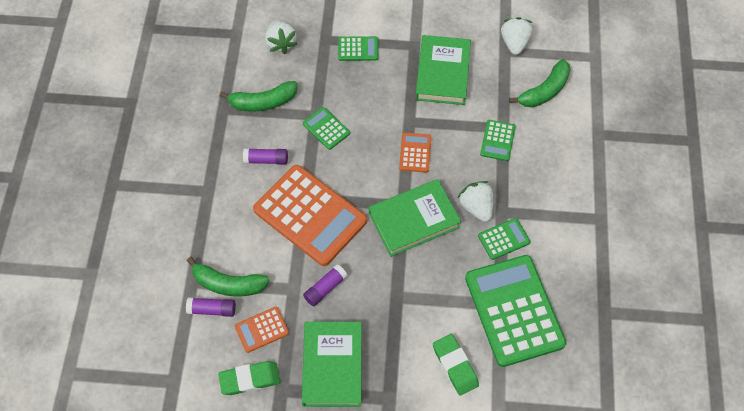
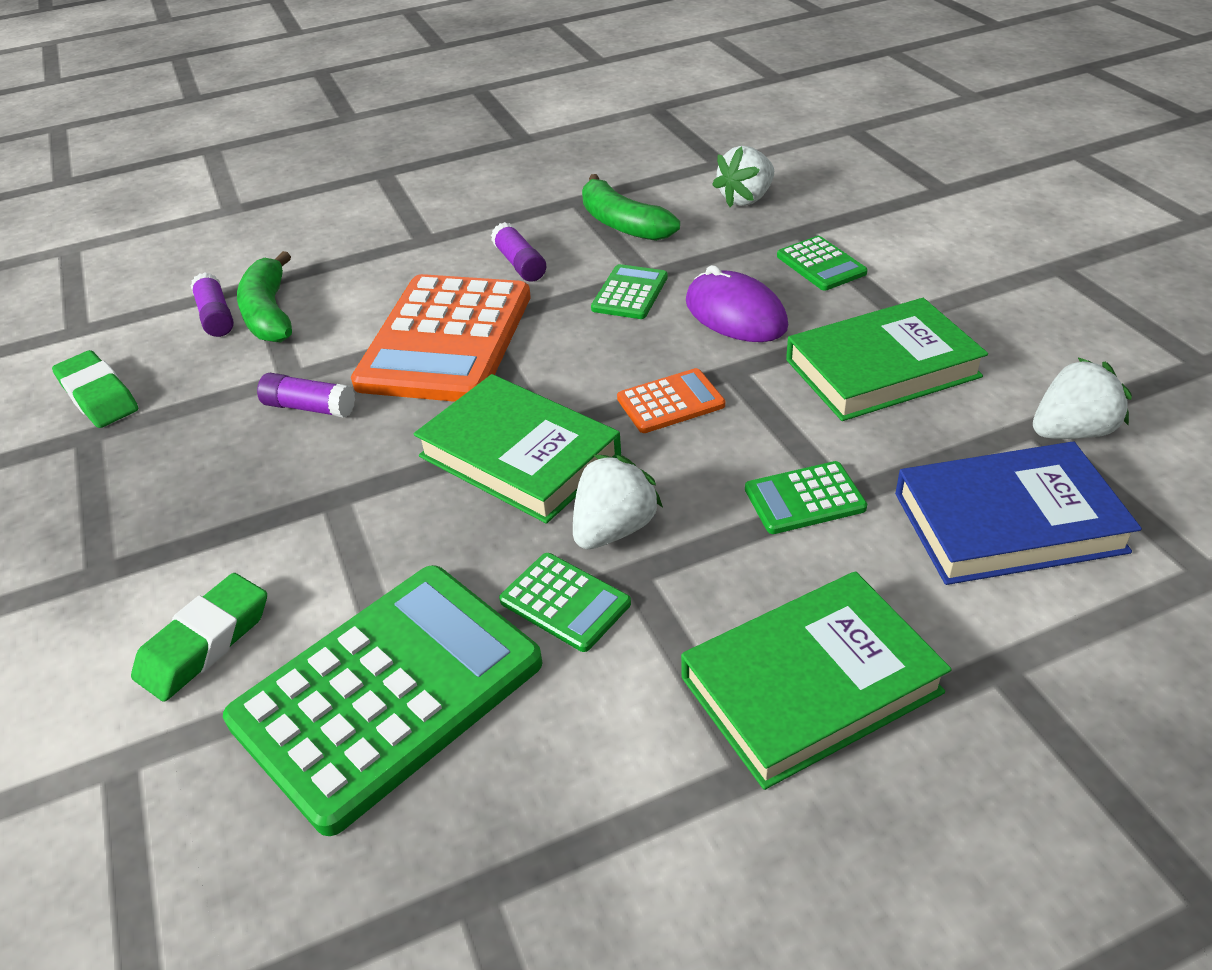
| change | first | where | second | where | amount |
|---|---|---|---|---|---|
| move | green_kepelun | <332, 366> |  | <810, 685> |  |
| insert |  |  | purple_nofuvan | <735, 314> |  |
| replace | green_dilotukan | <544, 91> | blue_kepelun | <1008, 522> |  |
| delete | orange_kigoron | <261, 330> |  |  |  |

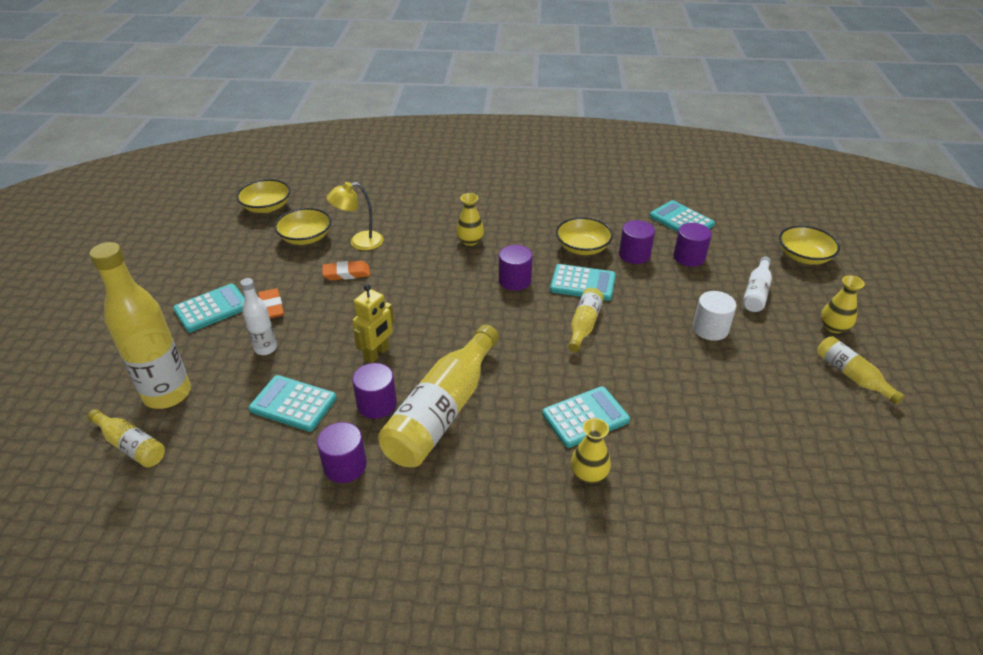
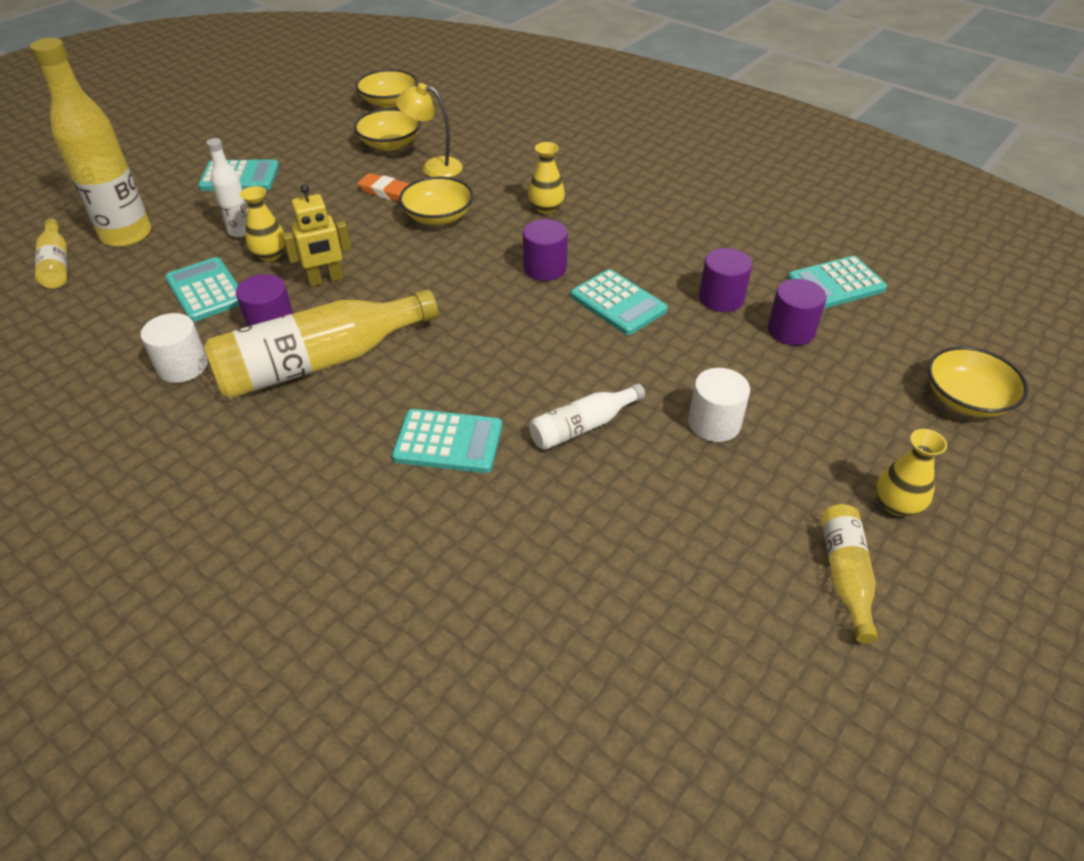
| change | first | where | second | where | amount |
|---|---|---|---|---|---|
| recolor | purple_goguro | <345, 466> | white_goguro | <182, 366> |  |
| move | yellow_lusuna | <589, 474> |  | <270, 255> |  |
| move | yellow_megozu | <582, 247> |  | <438, 216> |  |
| move | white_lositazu | <756, 292> |  | <583, 426> |  |
| rotate | turquoise_kigoron | <681, 220> |  | <835, 284> | 105 degrees counterclockwise |
| delete | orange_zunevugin | <271, 307> |  |  |  |
| delete | yellow_lositazu | <584, 325> |  |  |  |

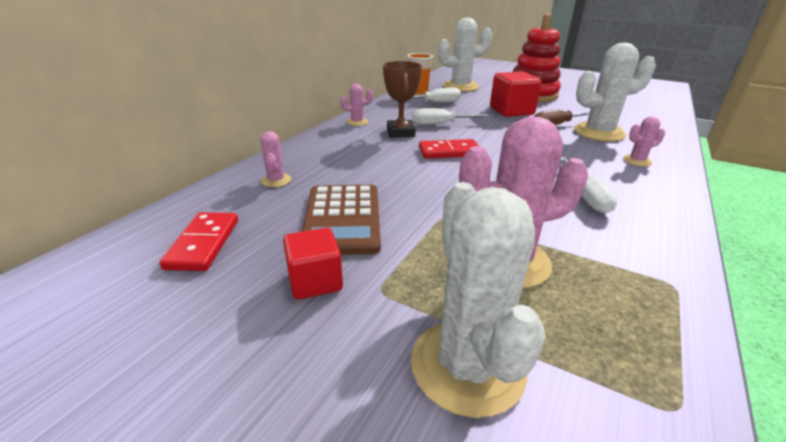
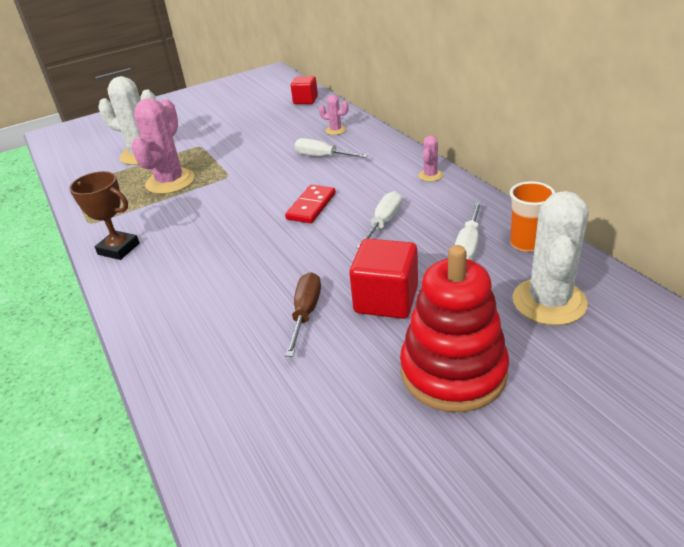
| change | first | where | second | where | amount |
|---|---|---|---|---|---|
| move | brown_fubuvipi | <400, 132> |  | <119, 249> |  |
| move | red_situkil | <315, 281> |  | <305, 100> |  |
| move | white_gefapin | <585, 196> |  | <323, 157> |  |
| delete | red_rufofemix | <203, 244> |  |  |  |
| delete | brown_kigoron | <342, 219> |  |  |  |
| delete | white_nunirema | <598, 133> |  |  |  |
| delete | pink_nunirema | <637, 161> |  |  |  |

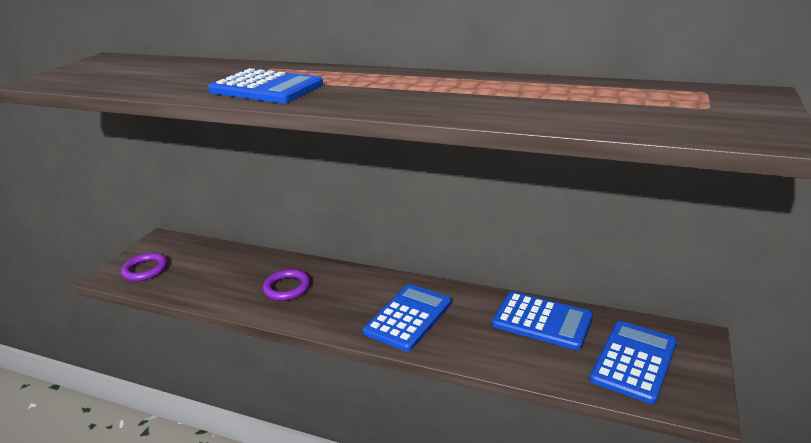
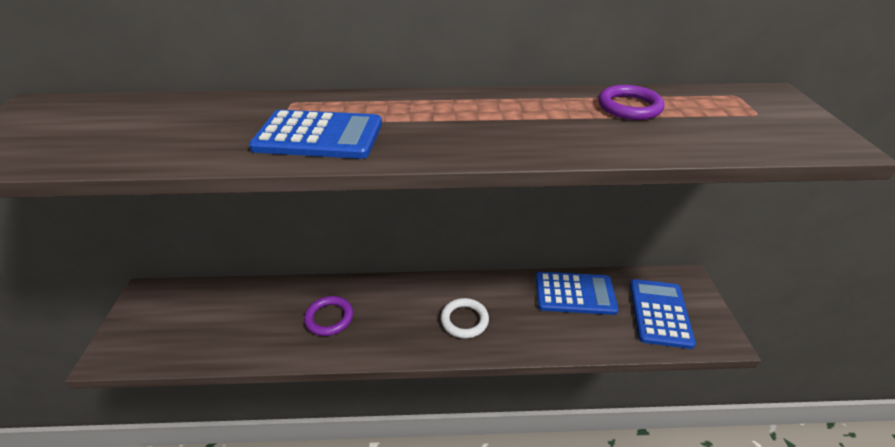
| change | first | where | second | where | amount |
|---|---|---|---|---|---|
| replace | blue_kigoron | <408, 317> | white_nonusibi | <464, 320> |  |
| move | purple_nonusibi | <145, 270> |  | <629, 107> |  |

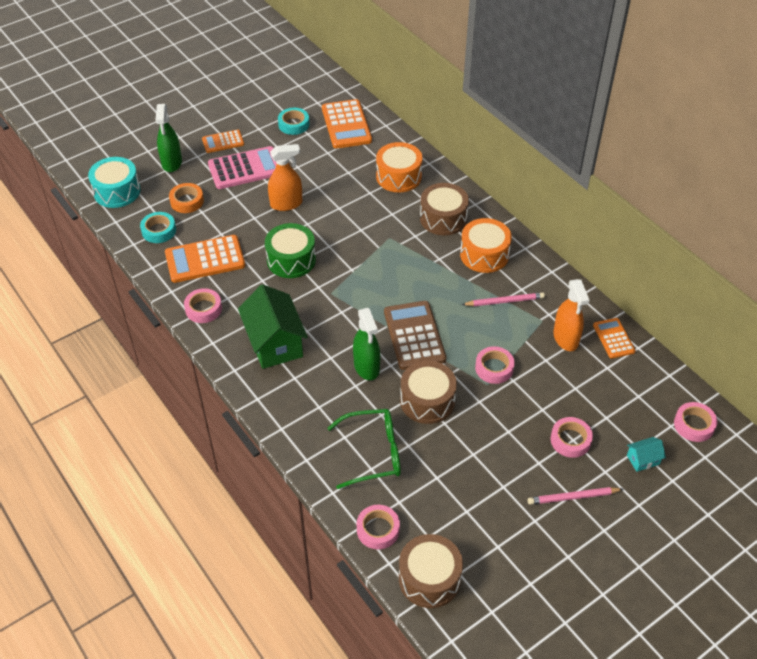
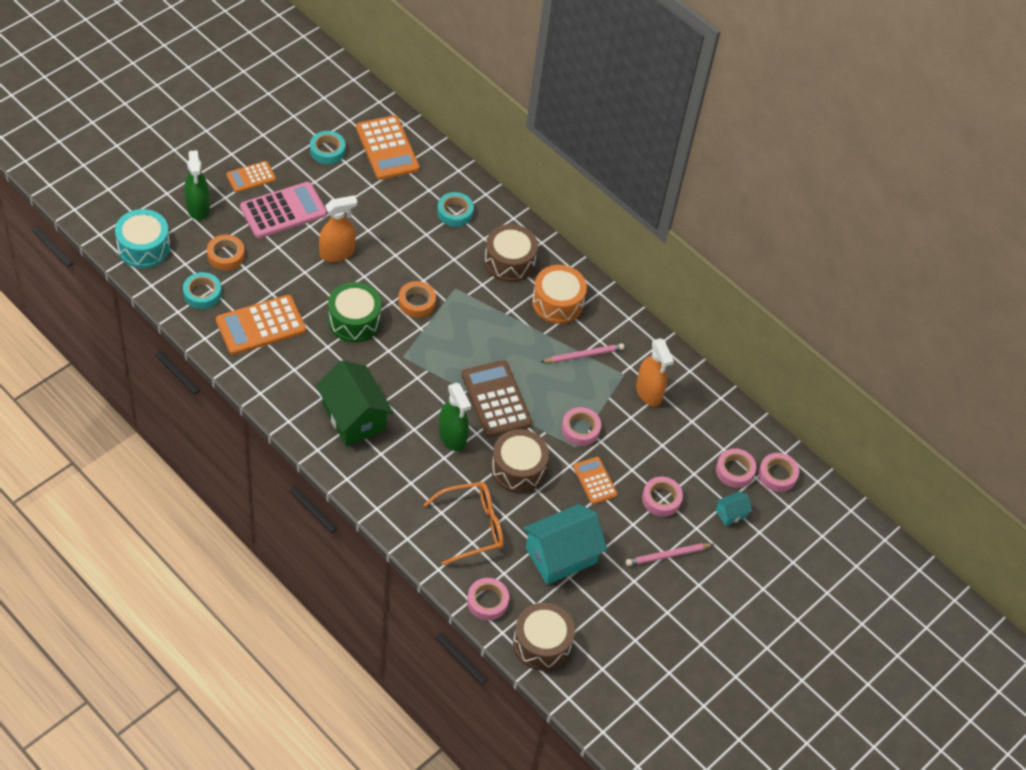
| change | first | where | second | where | amount |
|---|---|---|---|---|---|
| insert |  |  | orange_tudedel | <416, 302> |  |
| recolor | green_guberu | <374, 453> | orange_guberu | <472, 526> |  |
| replace | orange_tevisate | <398, 176> | turquoise_tudedel | <455, 212> |  |
| insert |  |  | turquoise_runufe | <561, 555> |  |
| move | orange_kigoron | <613, 338> |  | <595, 481> |  |
| move | pink_tudedel | <203, 309> |  | <734, 471> |  |

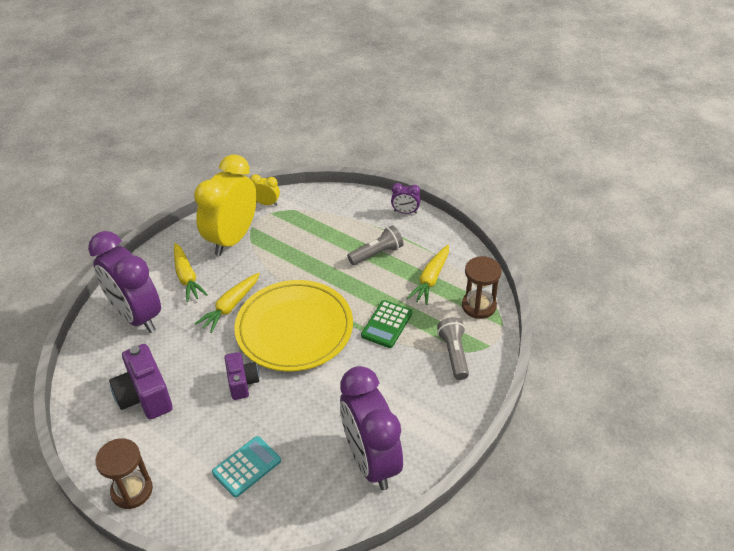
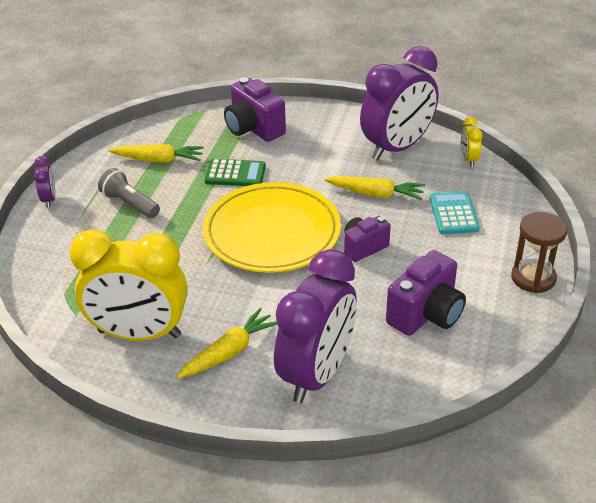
| change | first | where | second | where | amount |
|---|---|---|---|---|---|
| replace | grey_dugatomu | <454, 354> | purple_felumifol | <254, 129> |  |
| move | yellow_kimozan | <230, 306> |  | <375, 194> |  |
| rotate | turquoise_kigoron | <247, 467> |  | <453, 214> | 60 degrees clockwise |
| move | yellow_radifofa | <266, 203> |  | <469, 159> |  |
| delete | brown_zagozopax | <479, 306> |  |  |  |

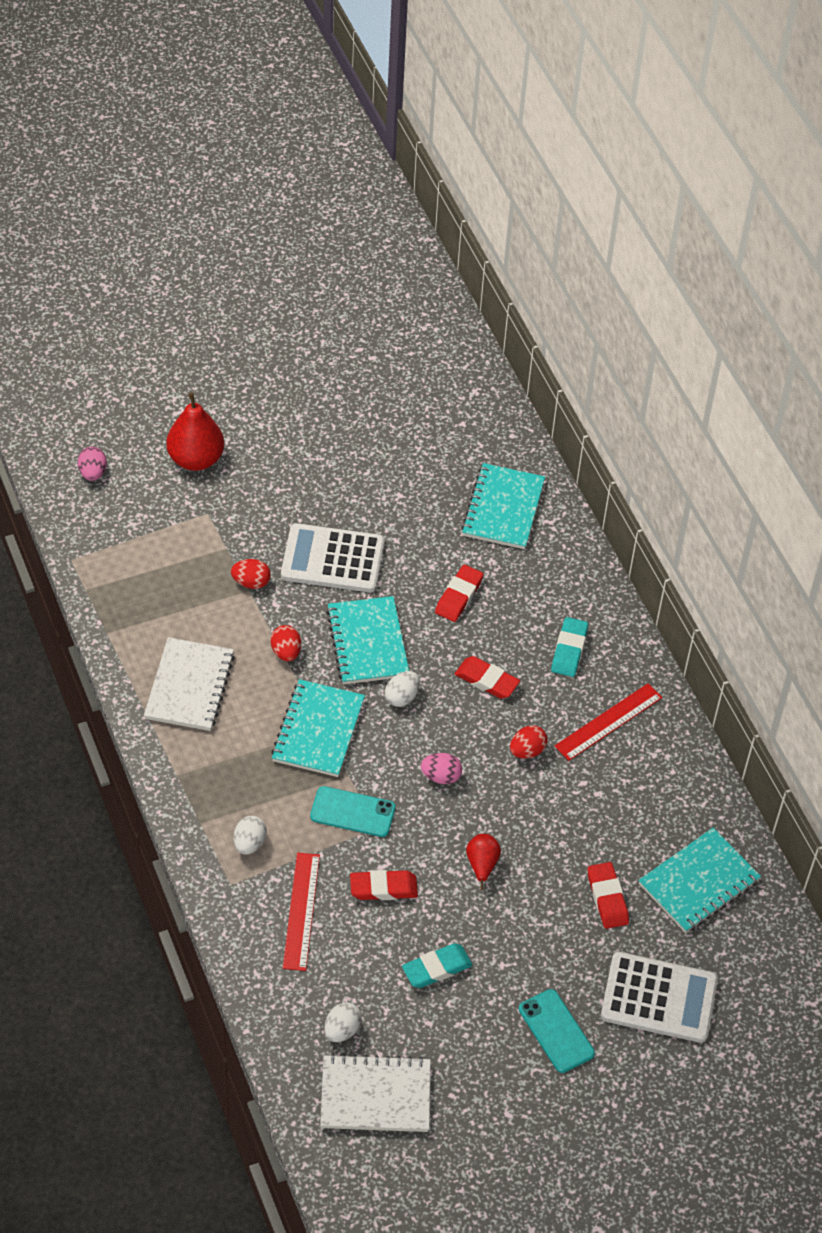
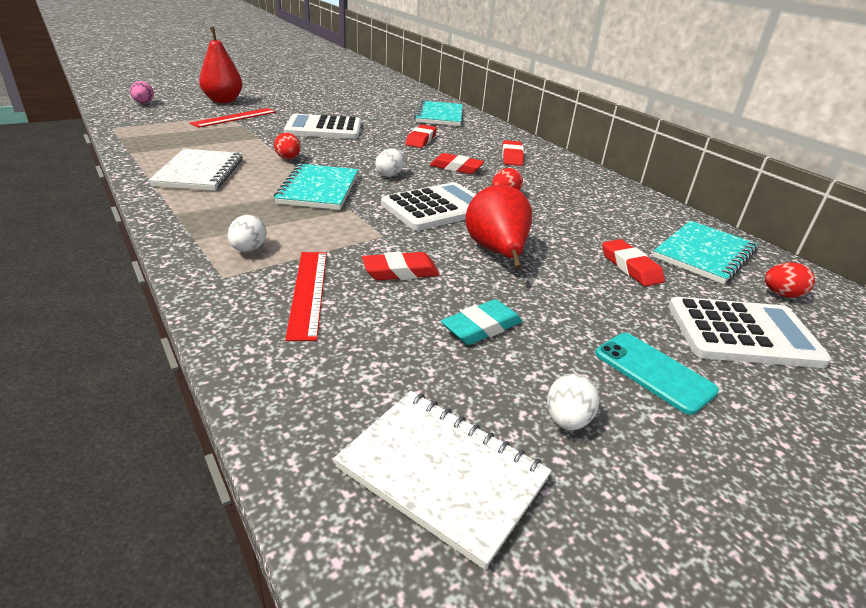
| change | first | where | second | where | amount |
|---|---|---|---|---|---|
| move | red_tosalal | <608, 722> |  | <234, 118> |  |
| rotate | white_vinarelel | <375, 1095> |  | <442, 474> | 45 degrees clockwise |
| replace | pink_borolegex | <441, 776> | white_kigoron | <436, 208> |  |
| resize | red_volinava | <482, 865> |  | <497, 253> | x1.85 |
| recolor | turquoise_zunevugin | <569, 650> | red_zunevugin | <512, 157> |  |
| move | white_borolegex | <342, 1030> |  | <567, 420> |  |
| move | red_borolegex | <251, 582> |  | <781, 294> |  |
| delete | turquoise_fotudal | <352, 812> |  |  |  |
| delete | turquoise_vinarelel | <367, 642> |  |  |  |

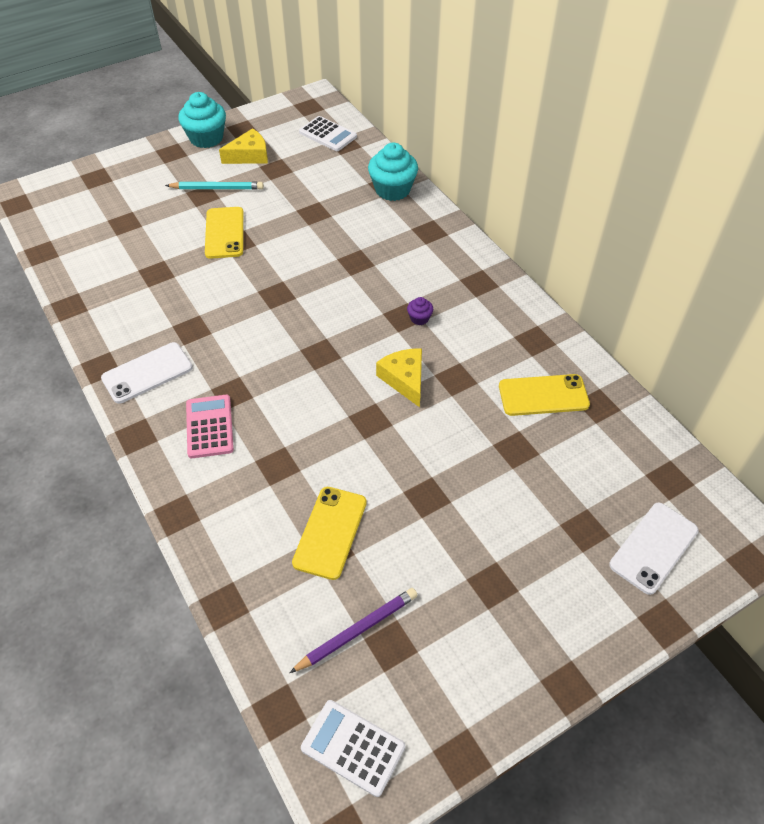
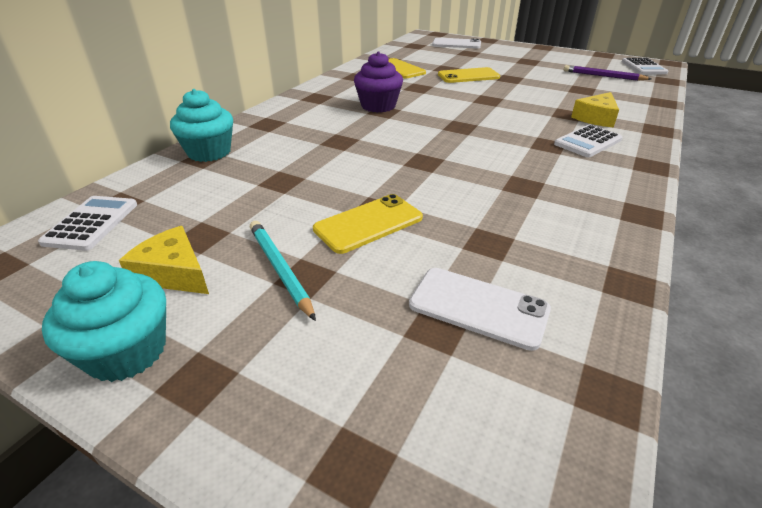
| change | first | where | second | where | amount |
|---|---|---|---|---|---|
| resize | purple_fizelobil | <419, 318> |  | <378, 106> | x2.17 |
| move | white_fotudal | <147, 373> |  | <478, 307> |  |
| move | yellow_fotudal | <330, 532> |  | <468, 76> |  |
| recolor | pink_kigoron | <209, 426> | white_kigoron | <588, 142> |  |
| move | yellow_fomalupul | <404, 379> |  | <596, 118> |  |

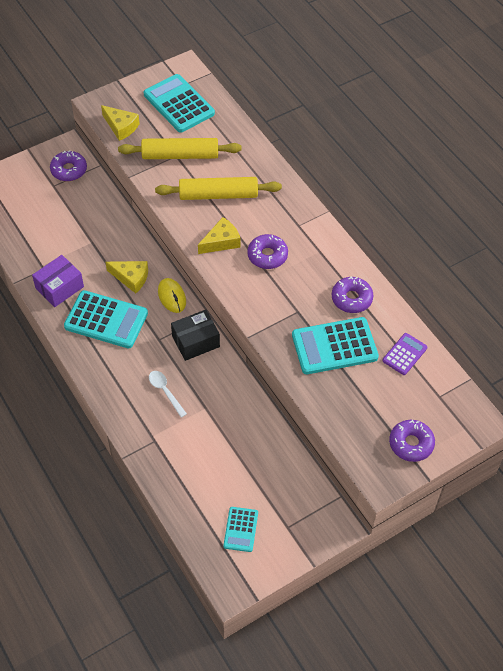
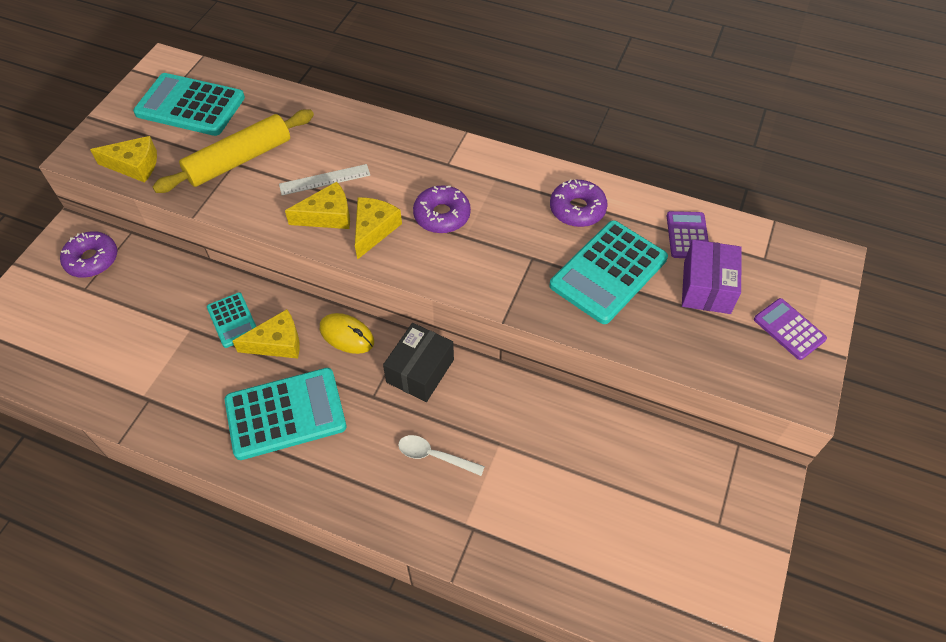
| change | first | where | second | where | amount |
|---|---|---|---|---|---|
| move | turquoise_kigoron | <240, 529> |  | <232, 320> |  |
| replace | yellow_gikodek | <218, 195> | white_tosalal | <324, 180> |  |
| insert |  |  | yellow_fomalupul | <327, 216> |  |
| move | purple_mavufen | <59, 287> |  | <706, 287> |  |
| replace | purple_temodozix | <411, 444> | purple_kigoron | <789, 329> |  |

